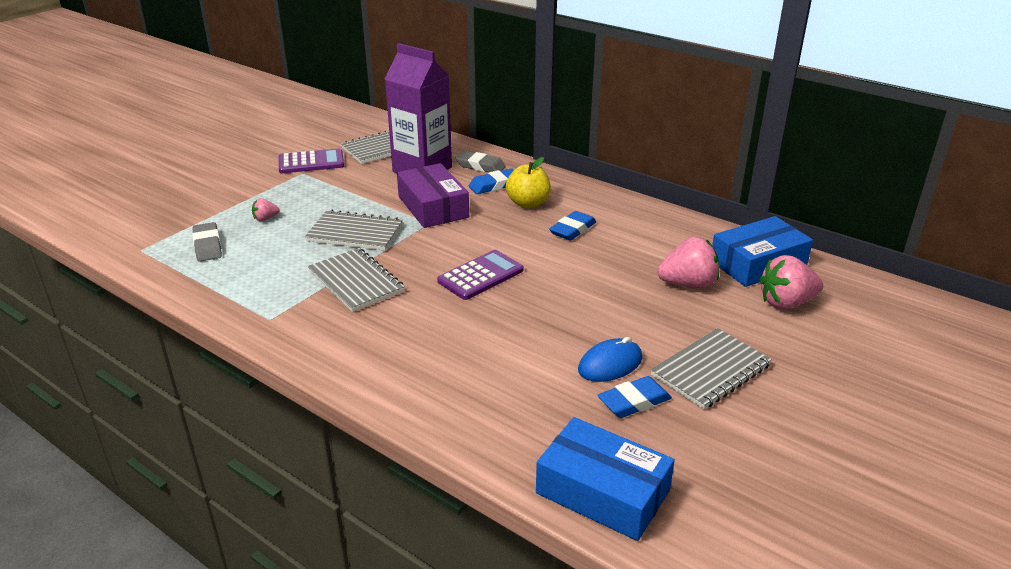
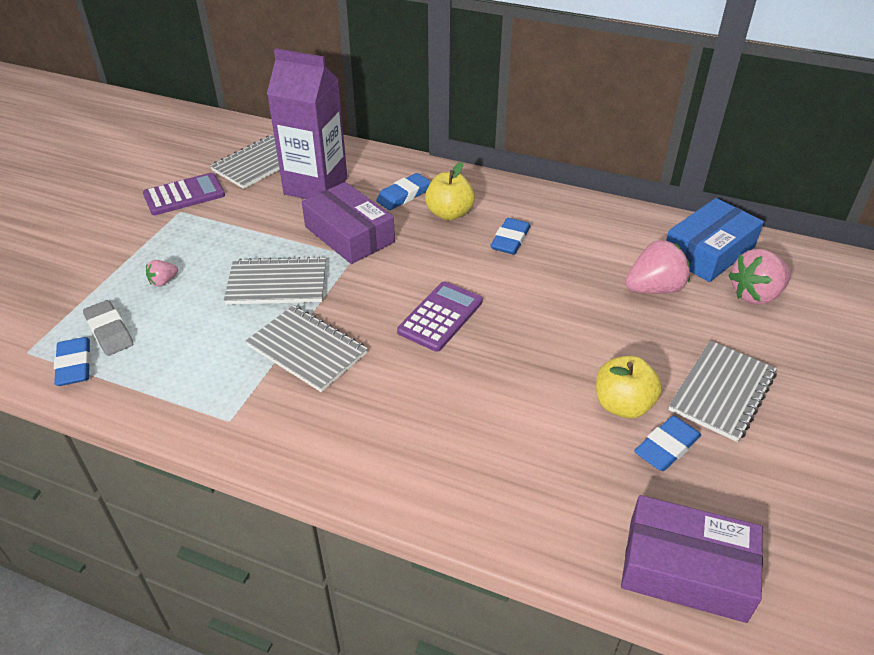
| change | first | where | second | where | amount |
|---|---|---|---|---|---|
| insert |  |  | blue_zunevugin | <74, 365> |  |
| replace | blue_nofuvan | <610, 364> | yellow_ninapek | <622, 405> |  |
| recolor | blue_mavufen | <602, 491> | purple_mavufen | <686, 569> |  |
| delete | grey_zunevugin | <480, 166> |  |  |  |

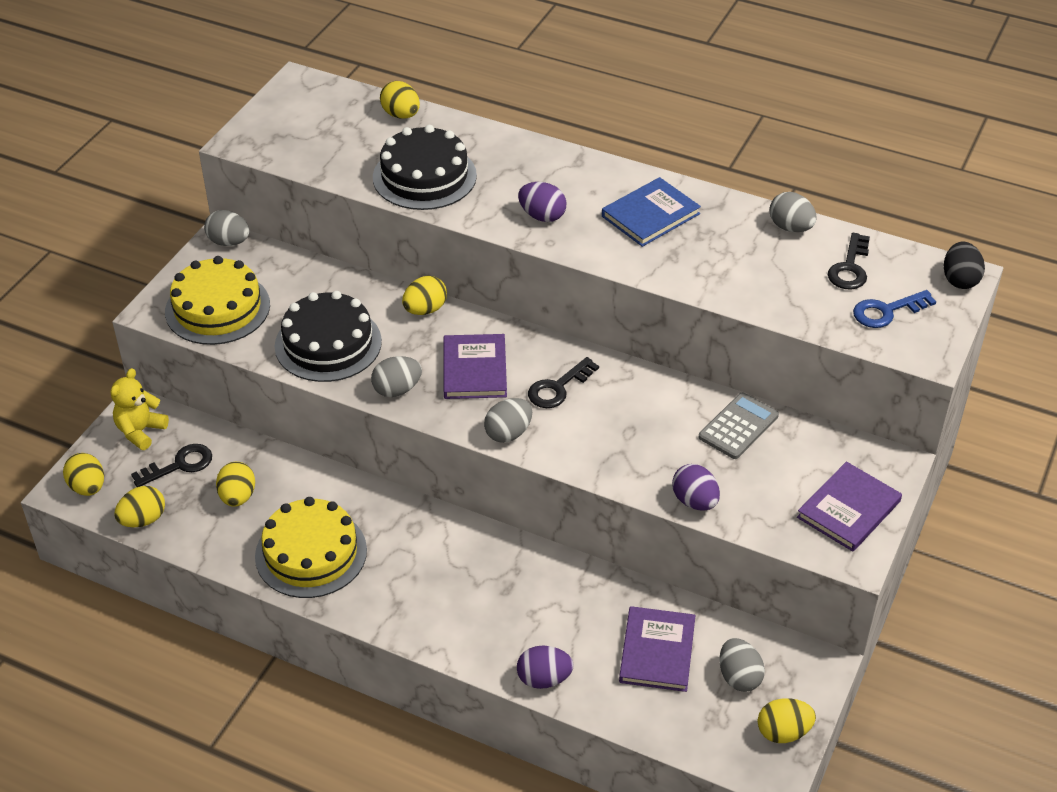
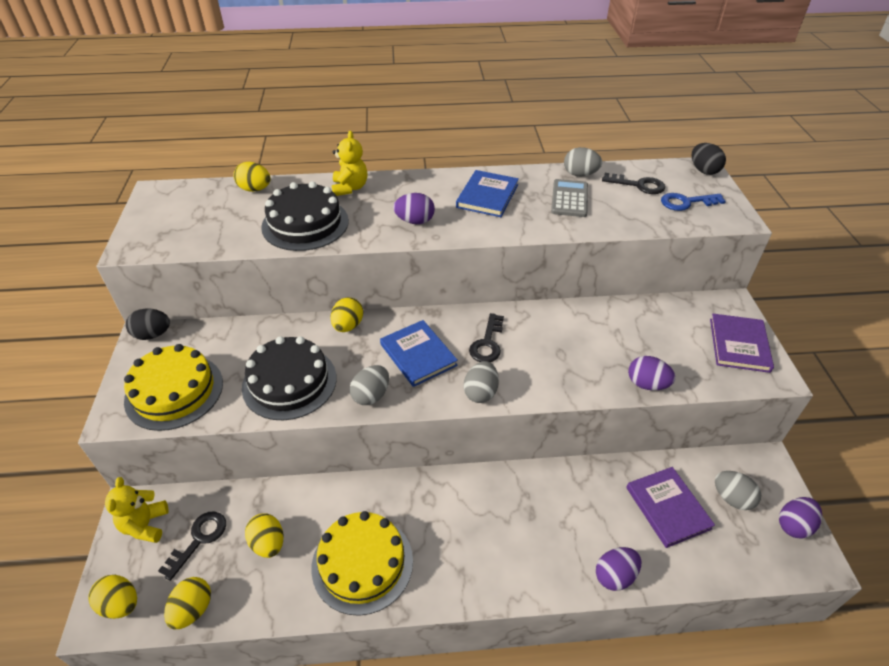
| change | first | where | second | where | amount |
|---|---|---|---|---|---|
| recolor | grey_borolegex | <229, 242> | black_borolegex | <153, 335> |  |
| insert |  |  | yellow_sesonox | <350, 188> |  |
| recolor | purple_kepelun | <475, 369> | blue_kepelun | <418, 355> |  |
| move | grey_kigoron | <738, 426> |  | <569, 199> |  |
| rotate | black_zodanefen | <850, 267> |  | <638, 185> | 60 degrees counterclockwise |
| rotate | blue_zodanefen | <887, 311> |  | <686, 202> | 45 degrees clockwise |
| recolor | yellow_borolegex | <783, 732> | purple_borolegex | <793, 525> |  |

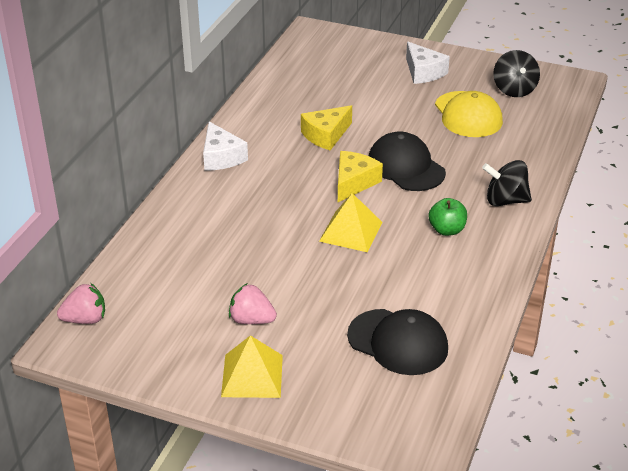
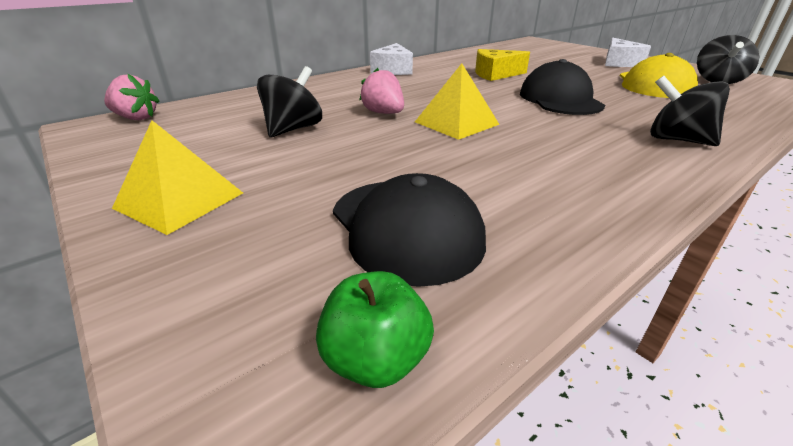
| change | first | where | second | where | amount |
|---|---|---|---|---|---|
| insert |  |  | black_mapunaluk | <293, 129> |  |
| move | green_ninapek | <447, 230> |  | <376, 359> |  |
| move | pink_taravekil | <251, 320> |  | <384, 113> |  |
| delete | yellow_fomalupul | <354, 183> |  |  |  |

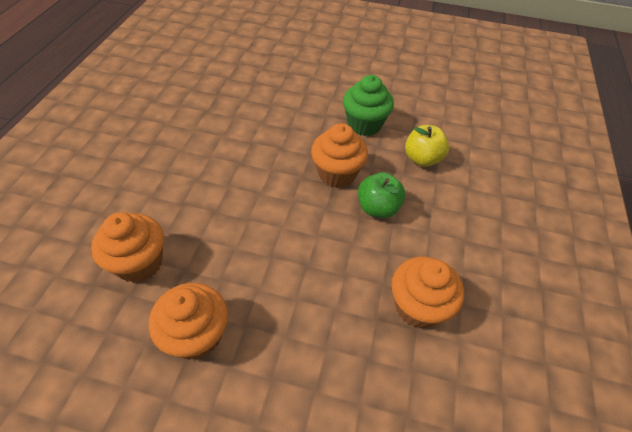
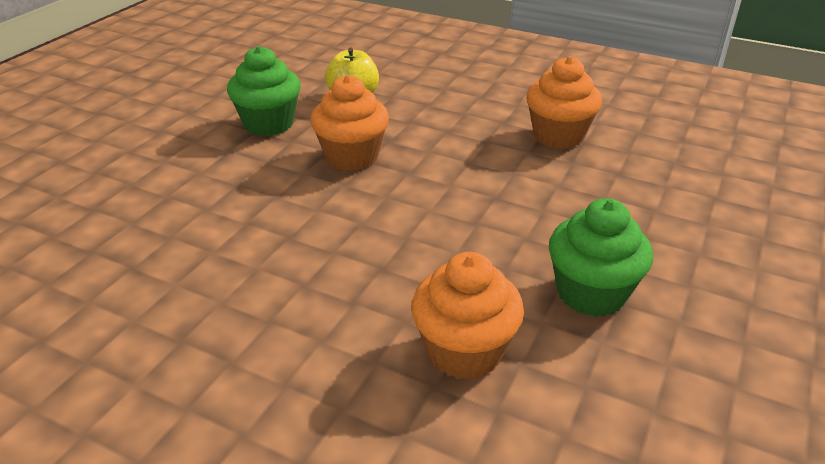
| change | first | where | second | where | amount |
|---|---|---|---|---|---|
| recolor | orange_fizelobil | <196, 335> | green_fizelobil | <591, 293> |  |
| delete | green_ninapek | <377, 208> |  |  |  |

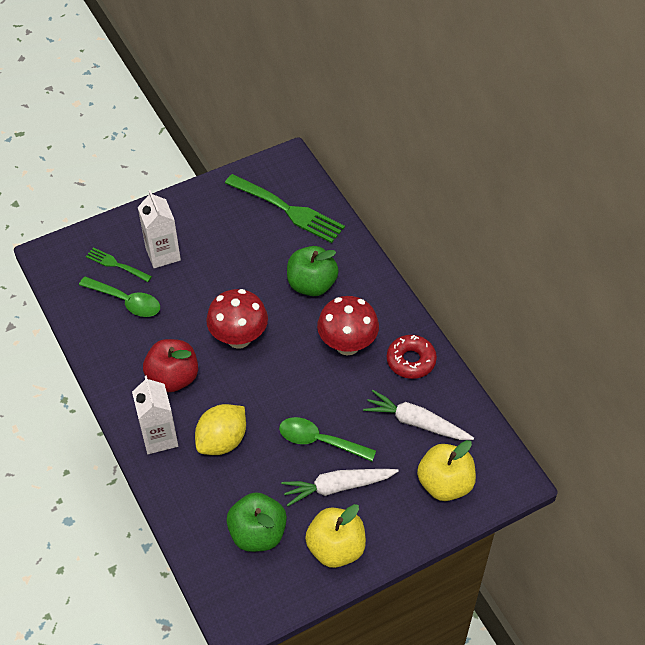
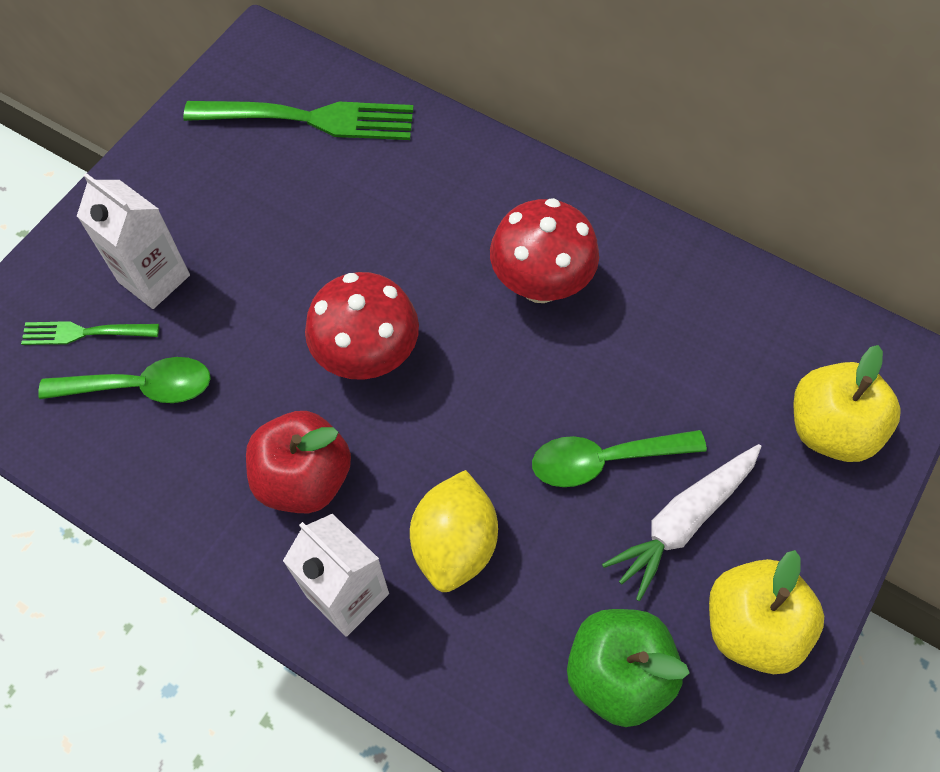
| change | first | where | second | where | amount |
|---|---|---|---|---|---|
| delete | green_ninapek | <312, 285> |  |  |  |
| delete | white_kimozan | <416, 422> |  |  |  |
| delete | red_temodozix | <411, 361> |  |  |  |

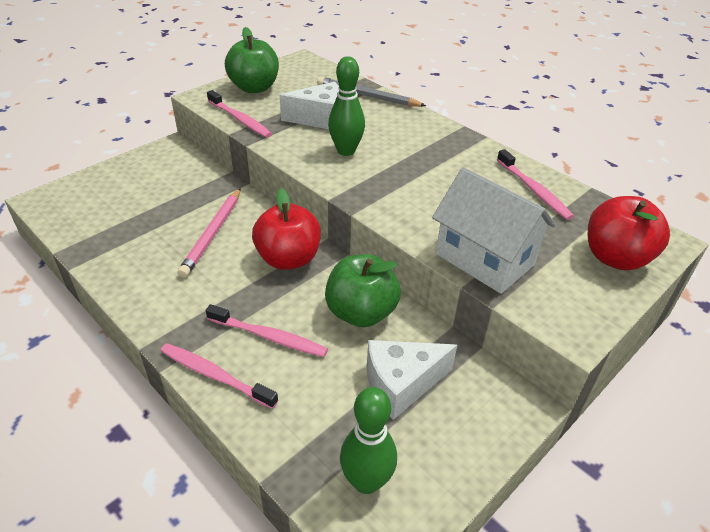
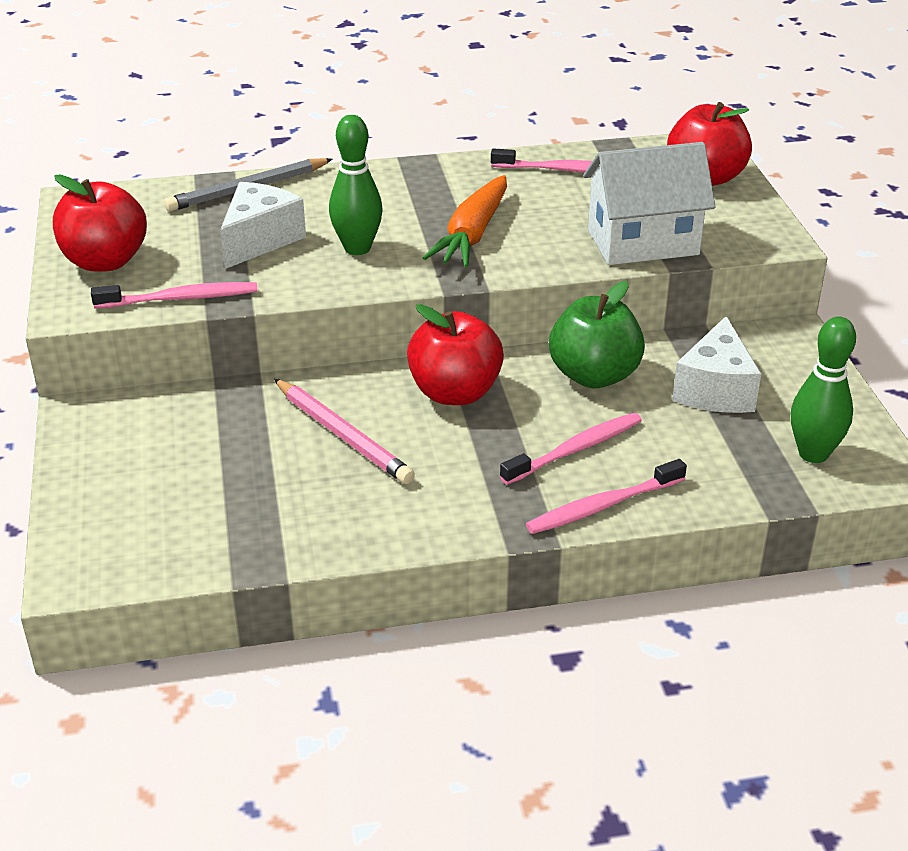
| change | first | where | second | where | amount |
|---|---|---|---|---|---|
| recolor | green_ninapek | <254, 88> | red_ninapek | <105, 261> |  |
| insert |  |  | orange_kimozan | <472, 235> |  |

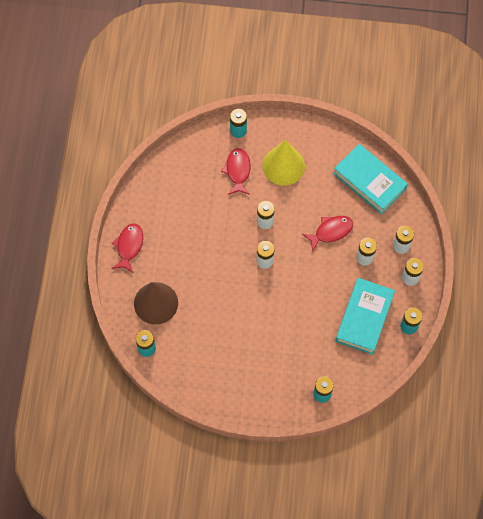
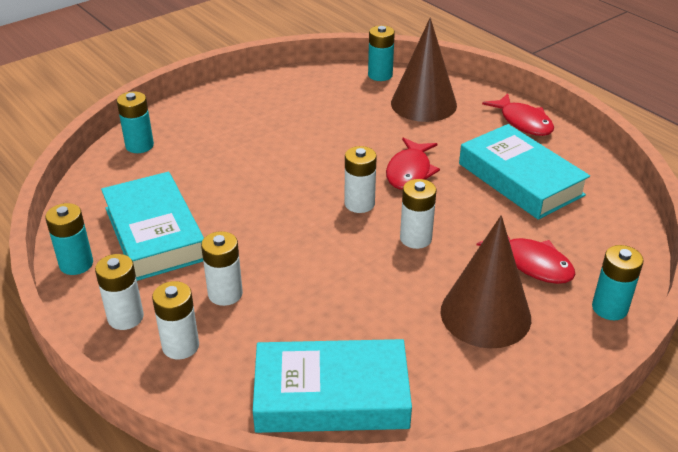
| change | first | where | second | where | amount |
|---|---|---|---|---|---|
| move | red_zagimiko | <331, 231> |  | <409, 171> |  |
| recolor | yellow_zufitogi | <283, 166> | brown_zufitogi | <485, 314> |  |
| insert |  |  | turquoise_kepelun | <520, 179> |  |

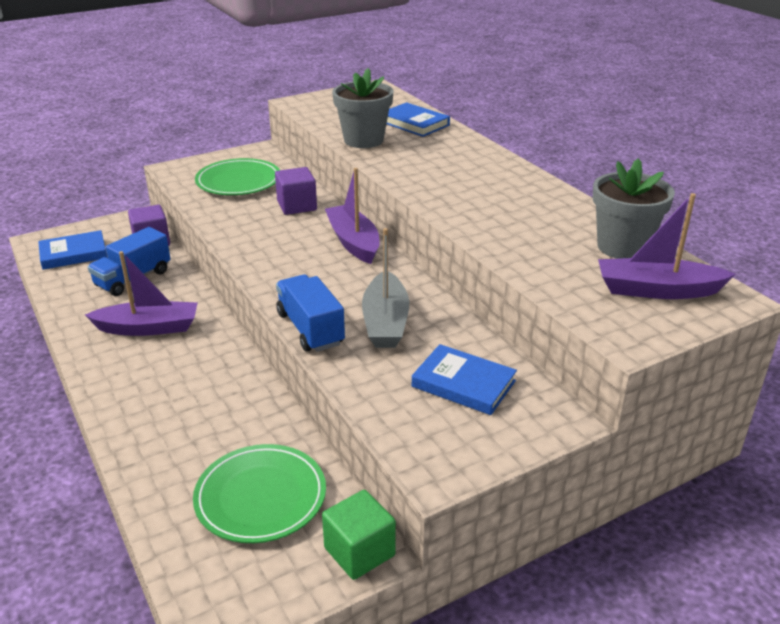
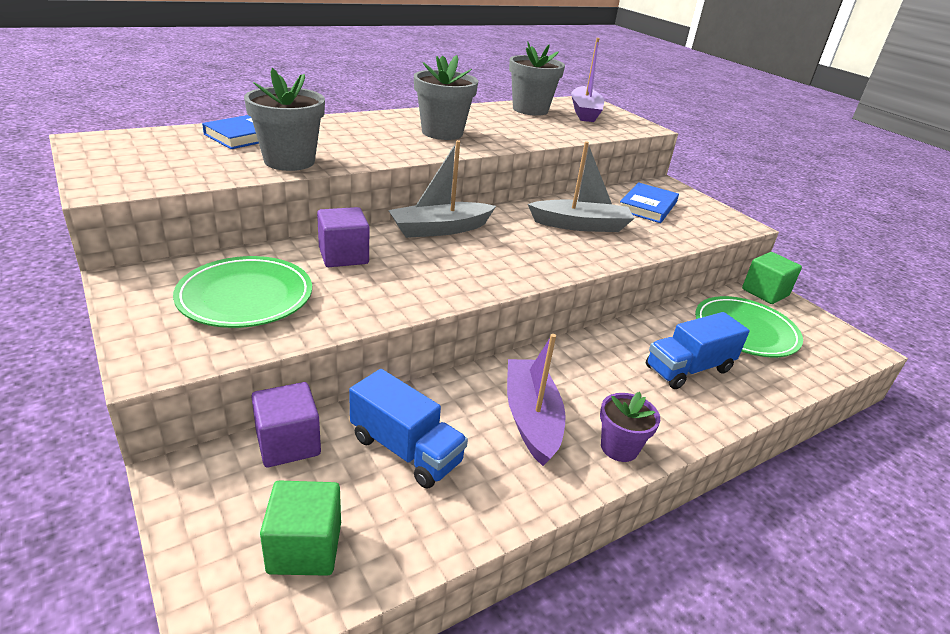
| change | first | where | second | where | amount |
|---|---|---|---|---|---|
| replace | blue_kepelun | <73, 254> | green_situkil | <305, 548> |  |
| recolor | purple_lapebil | <353, 242> | grey_lapebil | <440, 229> |  |
| insert |  |  | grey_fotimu | <442, 132> |  |
| insert |  |  | purple_fotimu | <619, 447> |  |
| move | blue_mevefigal | <310, 329> |  | <688, 369> |  |

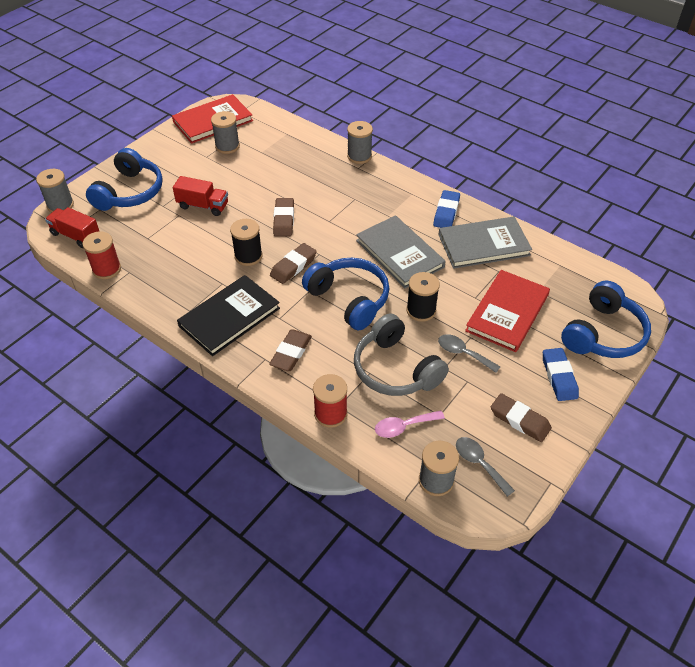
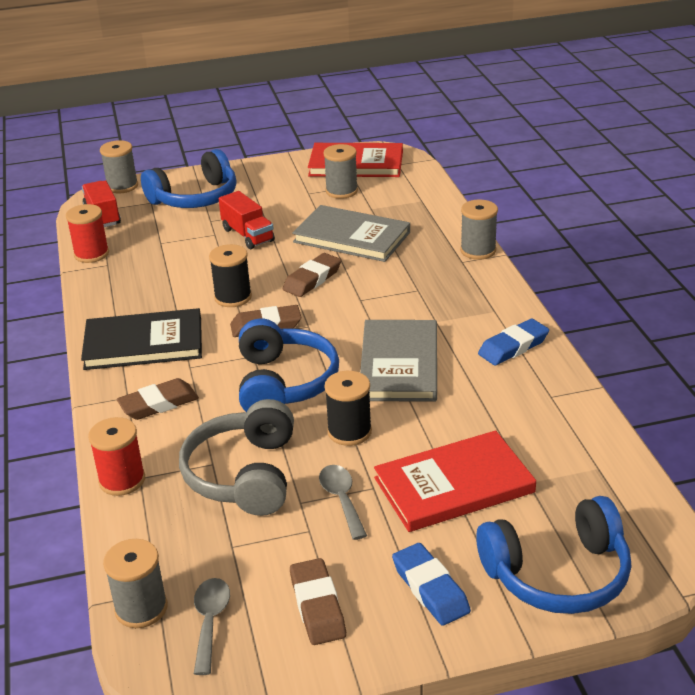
| change | first | where | second | where | amount |
|---|---|---|---|---|---|
| move | grey_kepelun | <483, 245> |  | <352, 237> |  |
| rotate | blue_zunevugin | <559, 377> |  | <430, 588> | 60 degrees counterclockwise |
| delete | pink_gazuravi | <403, 426> |  |  |  |

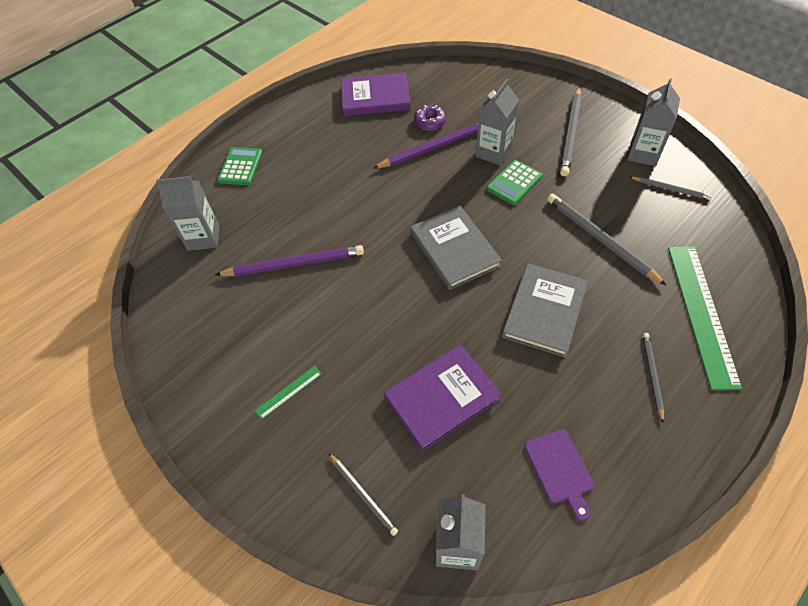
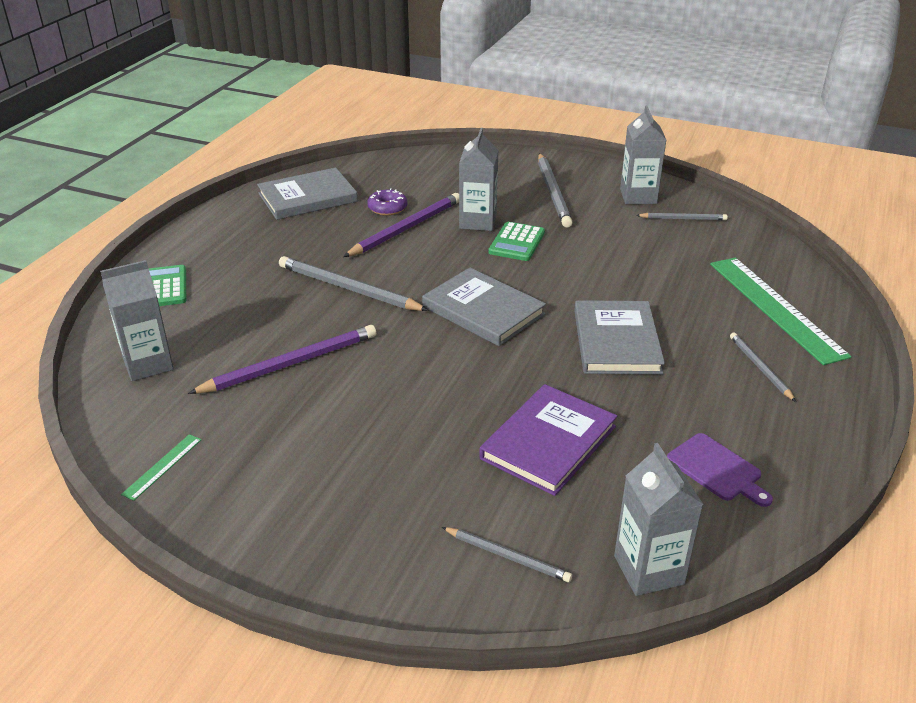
| change | first | where | second | where | amount |
|---|---|---|---|---|---|
| move | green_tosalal | <288, 392> |  | <162, 466> |  |
| recolor | purple_kepelun | <375, 97> | grey_kepelun | <307, 197> |  |
| move | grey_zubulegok | <600, 239> |  | <348, 288> |  |

